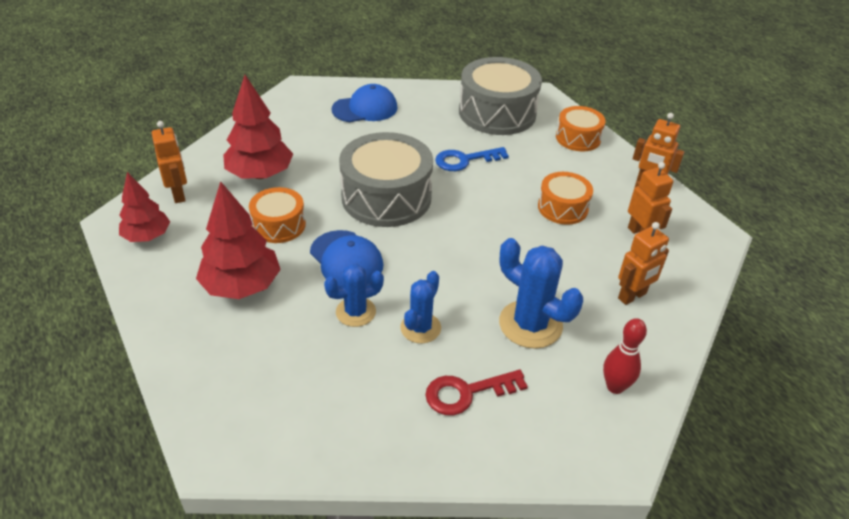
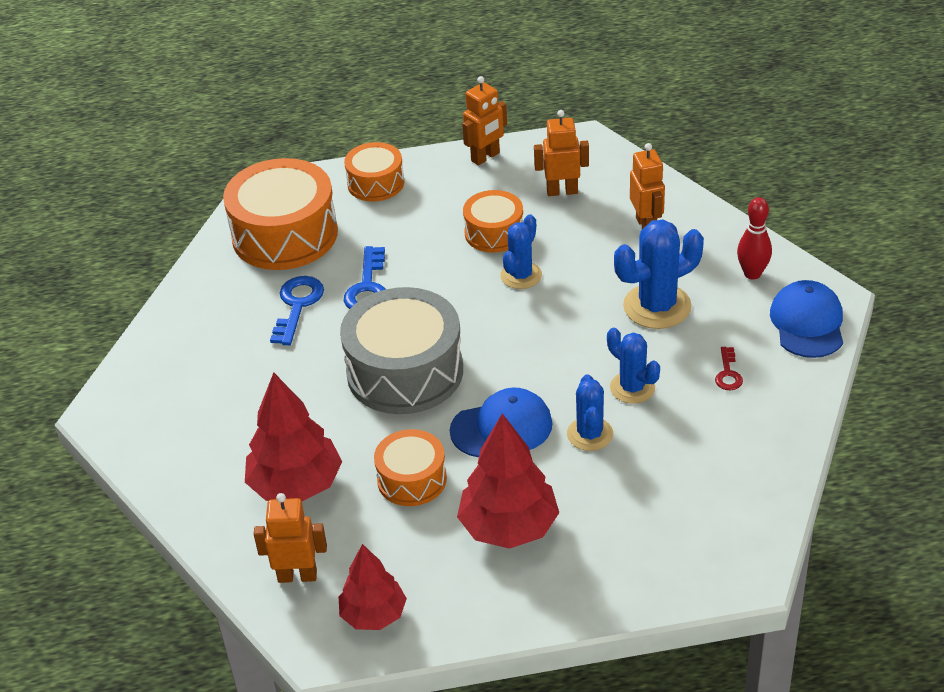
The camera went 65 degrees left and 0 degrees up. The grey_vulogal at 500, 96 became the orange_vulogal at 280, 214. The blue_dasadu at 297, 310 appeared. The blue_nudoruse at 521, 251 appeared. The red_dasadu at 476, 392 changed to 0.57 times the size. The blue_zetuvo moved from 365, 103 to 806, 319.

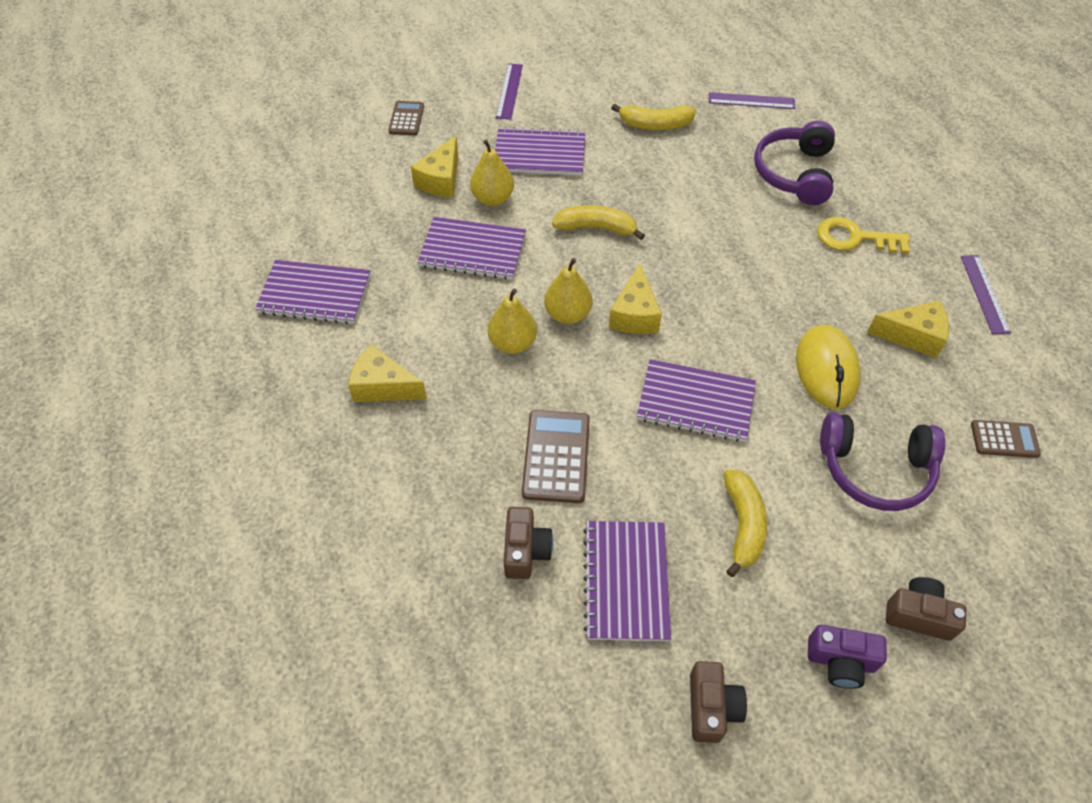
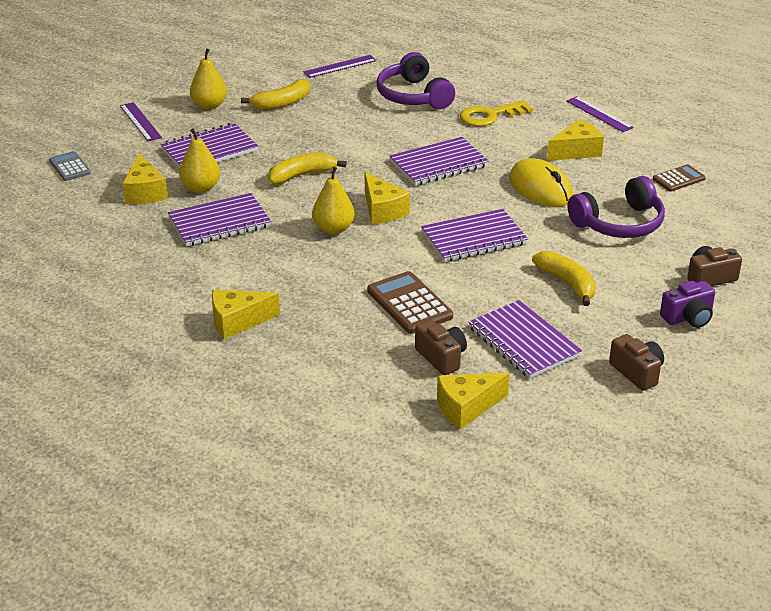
The camera went 35 degrees left and 20 degrees down. The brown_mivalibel at 406, 118 became the grey_mivalibel at 70, 166. The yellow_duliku moved from 512, 321 to 208, 79. The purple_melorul moved from 313, 292 to 439, 161. The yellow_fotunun at 473, 401 appeared.

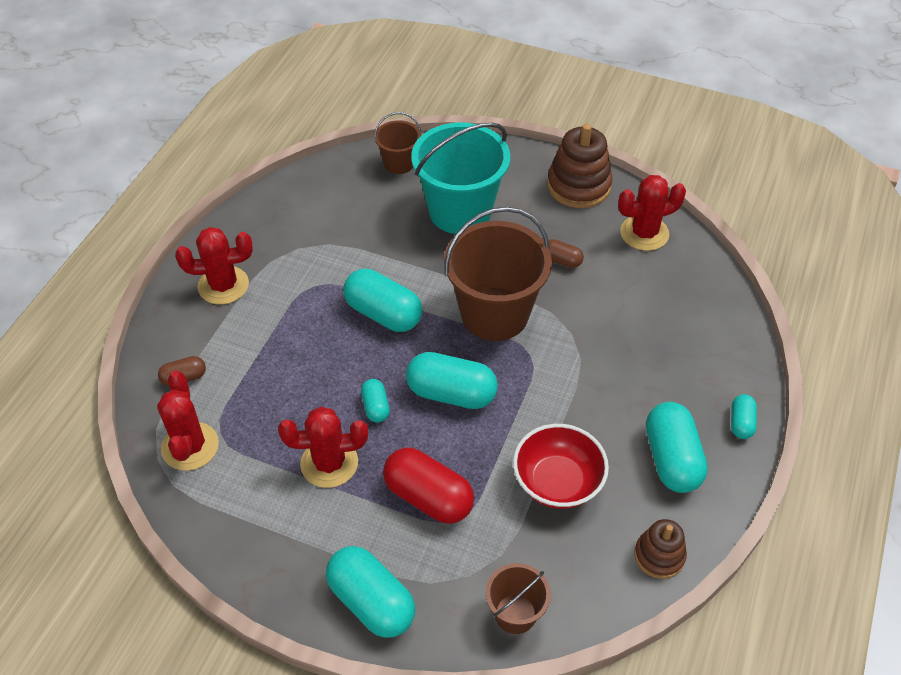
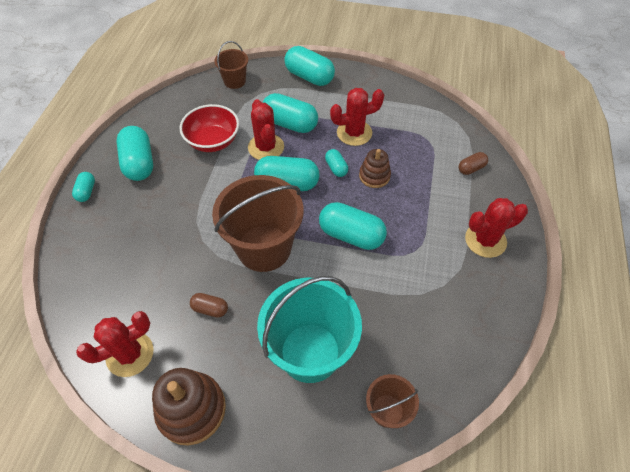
The camera went 170 degrees right and 5 degrees up. The red_nudoruse moved from 188, 421 to 266, 129. The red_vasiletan at 428, 486 became the turquoise_vasiletan at 290, 113. The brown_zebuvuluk moved from 660, 549 to 375, 168.

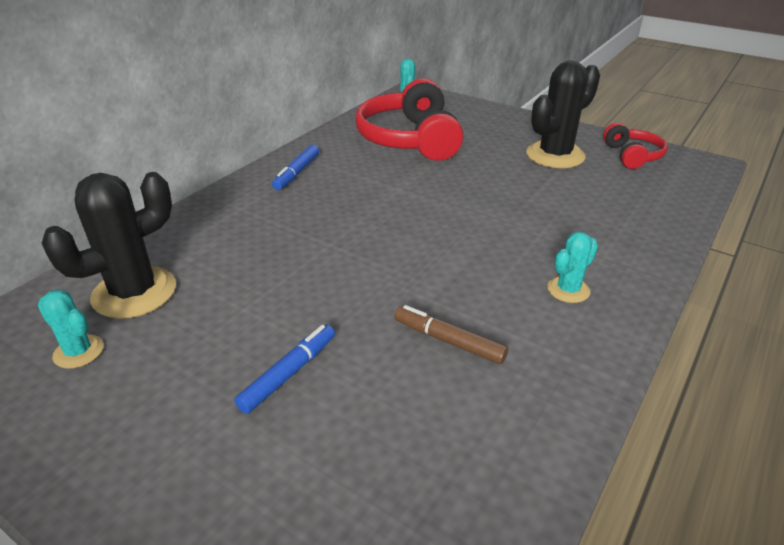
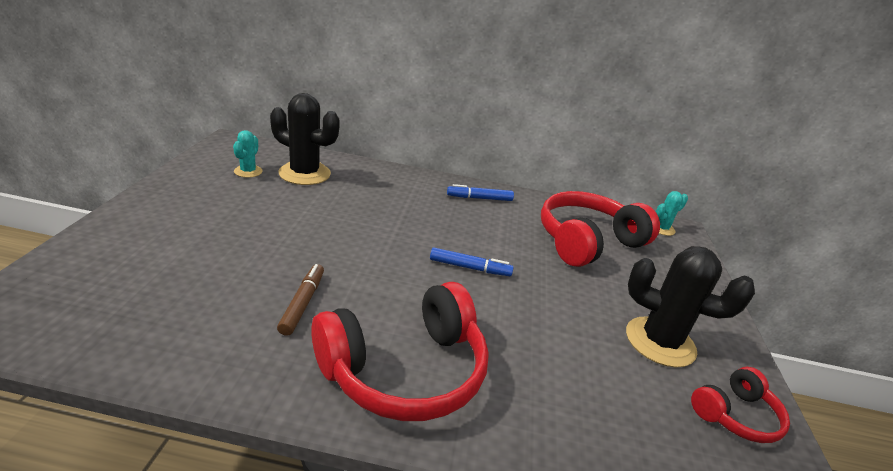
The camera went 60 degrees right and 5 degrees down. The turquoise_nudoruse at 573, 267 was replaced by the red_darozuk at 400, 351. The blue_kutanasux moved from 284, 369 to 472, 261.

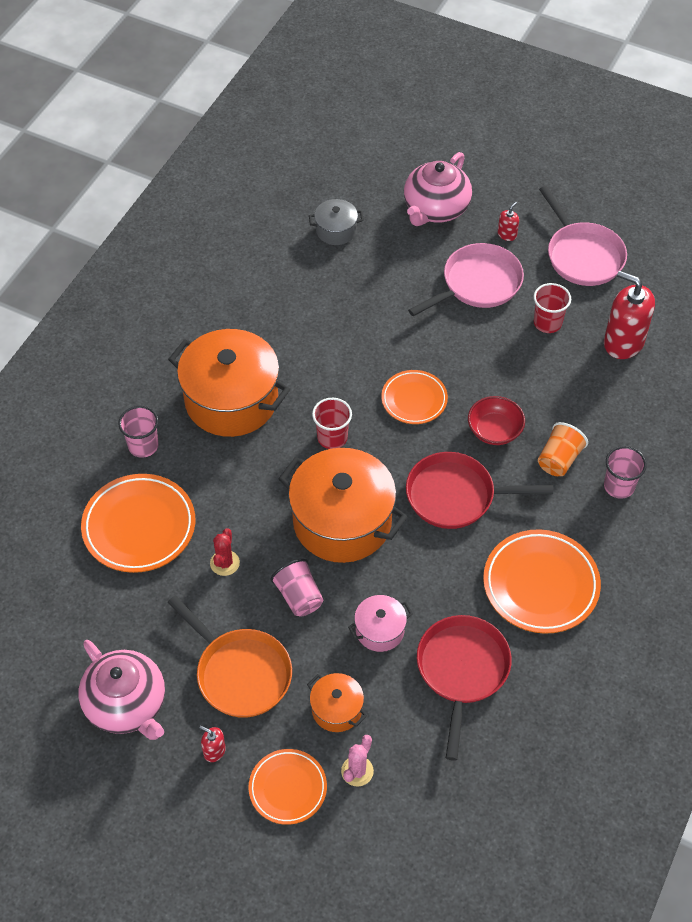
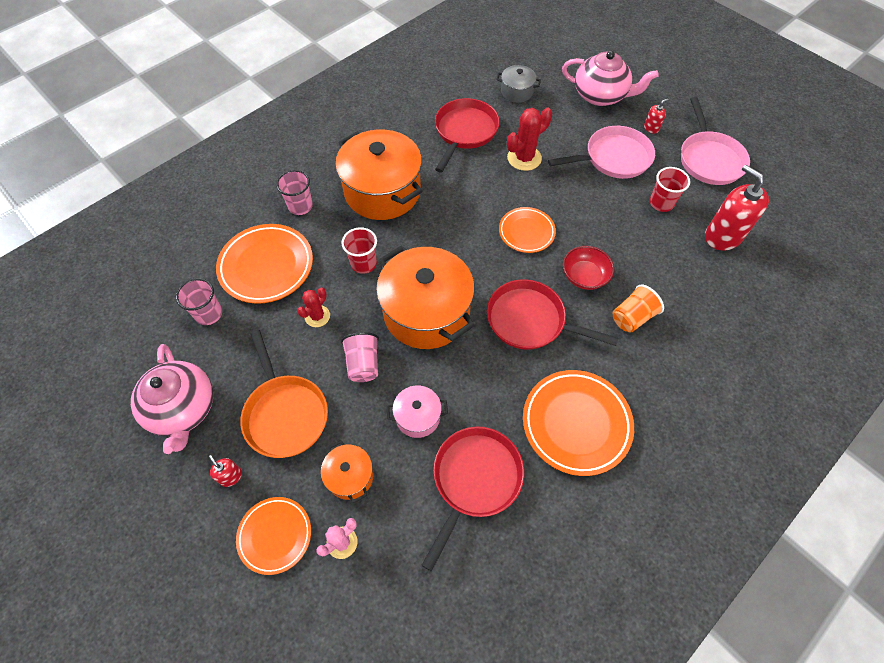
The camera went 20 degrees right and 5 degrees up. The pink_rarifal moved from 625, 472 to 199, 301. The red_rarifal moved from 332, 423 to 359, 250. The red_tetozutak at 467, 135 appeared. The red_nudoruse at 529, 139 appeared. The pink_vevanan at 438, 189 turned 120 degrees counterclockwise.

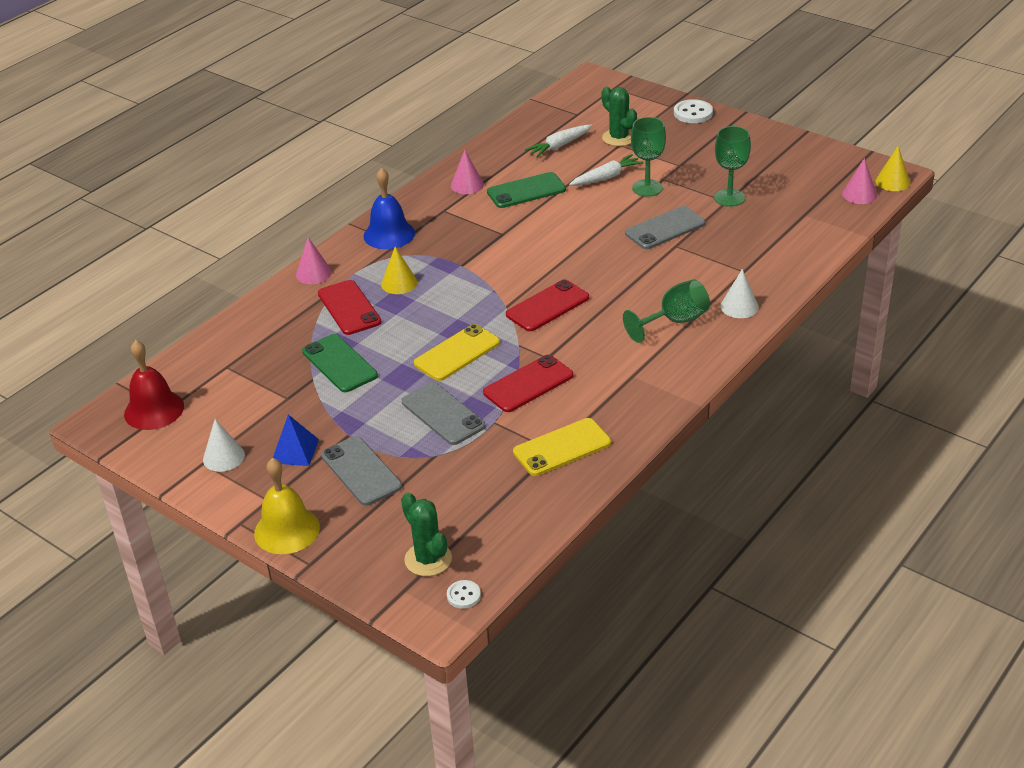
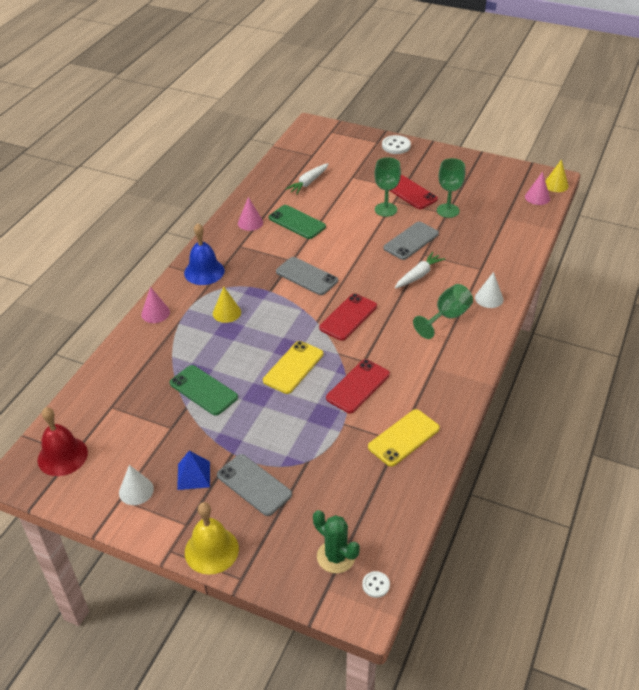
The camera went 15 degrees left and 5 degrees up. The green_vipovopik at 526, 190 turned 75 degrees clockwise. The grey_vipovopik moved from 443, 413 to 307, 276. The red_vipovopik moved from 349, 307 to 413, 192. The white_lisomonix moved from 606, 170 to 420, 270. The green_nudoruse at 619, 116 disappeared.

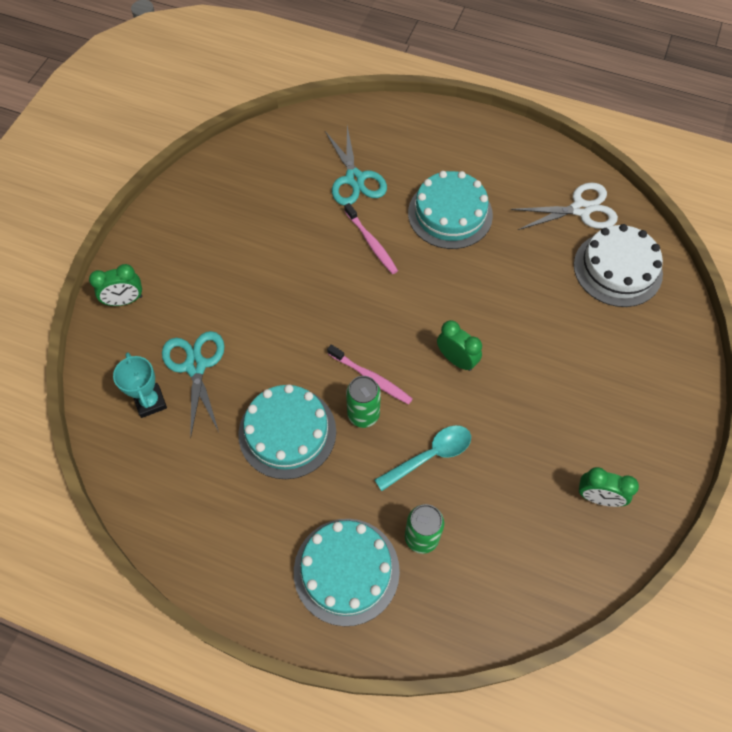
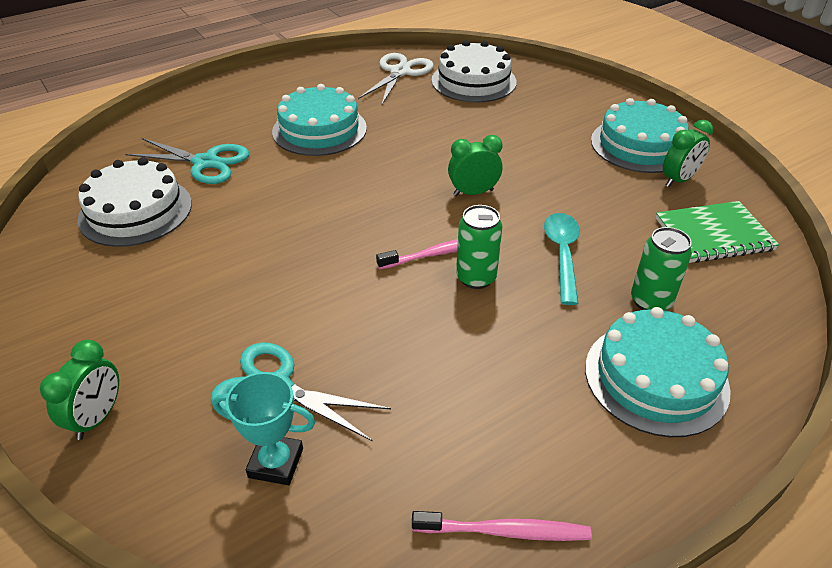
The camera went 55 degrees left and 20 degrees down. The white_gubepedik at 134, 202 appeared. The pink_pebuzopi moved from 371, 238 to 502, 526. The turquoise_gubepedik moved from 287, 431 to 640, 135. The green_melorul at 717, 232 appeared.

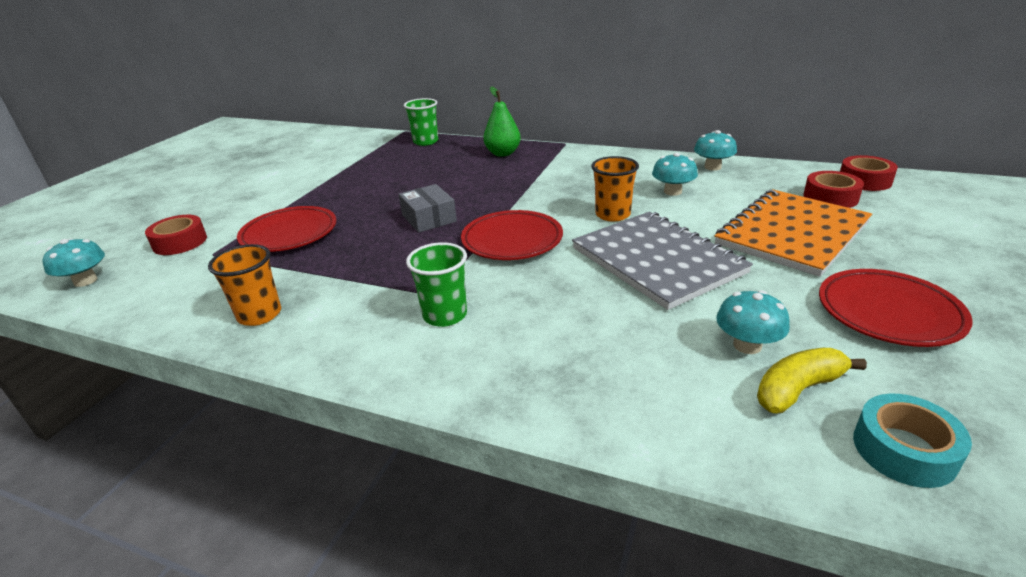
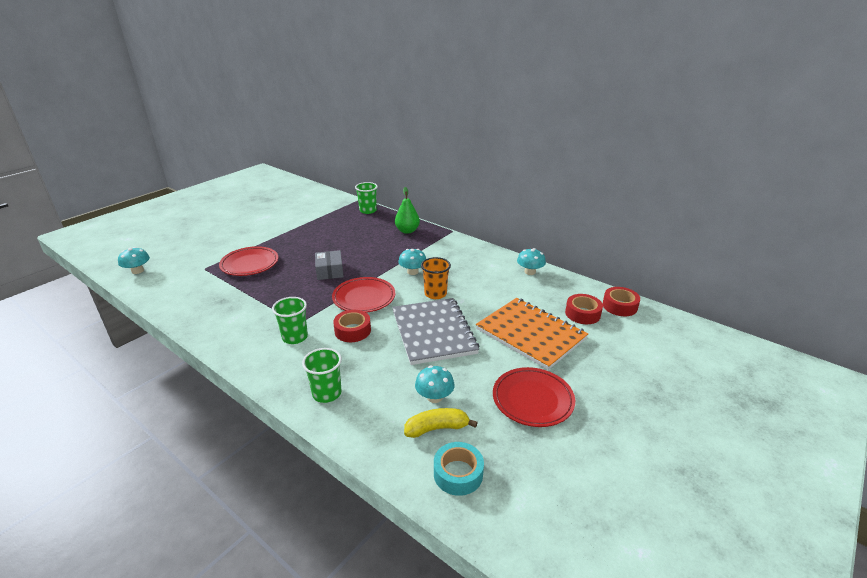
The camera went 15 degrees right and 0 degrees up. The green_rarifal at 322, 375 appeared. The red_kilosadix moved from 176, 235 to 352, 326. The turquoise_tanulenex moved from 675, 174 to 412, 262. The orange_melorul at 793, 233 turned 75 degrees clockwise. The orange_rarifal at 244, 285 disappeared.

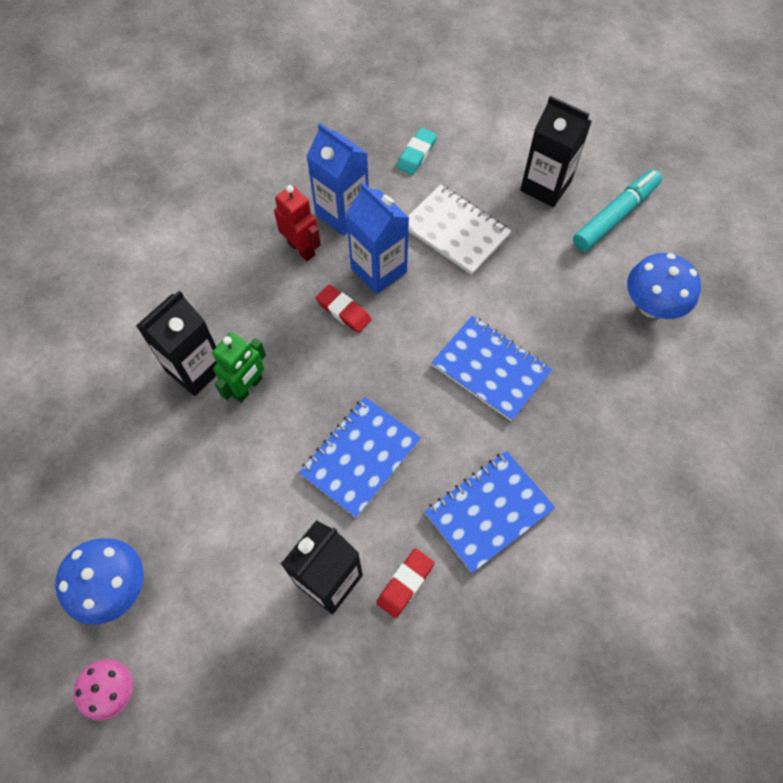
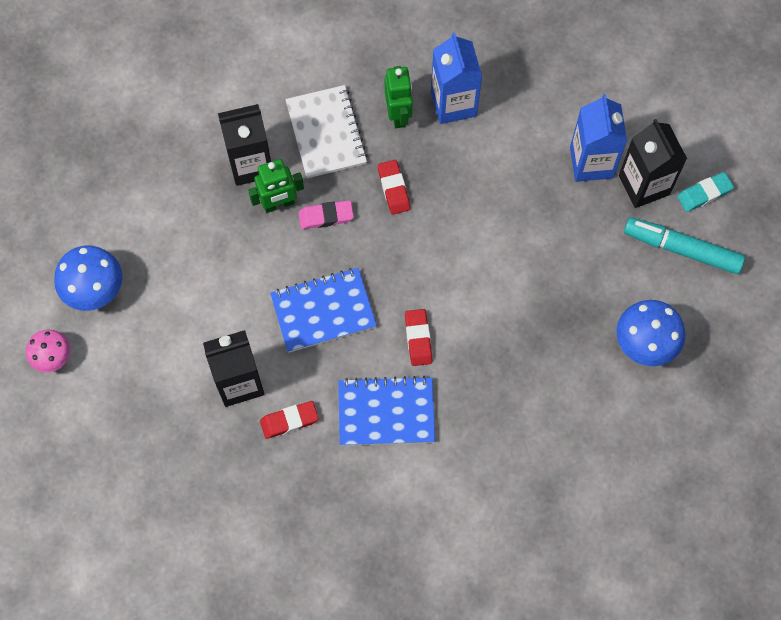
The camera went 35 degrees right and 5 degrees up. The white_melorul moved from 459, 229 to 326, 131. The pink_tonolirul at 326, 214 appeared. The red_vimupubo at 297, 223 became the green_vimupubo at 399, 97. The red_tonolirul at 419, 337 appeared. The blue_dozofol moved from 377, 238 to 598, 138. The turquoise_kutanasux at 617, 210 turned 150 degrees counterclockwise. The turquoise_tonolirul moved from 417, 151 to 705, 192. The blue_melorul at 491, 368 disappeared.

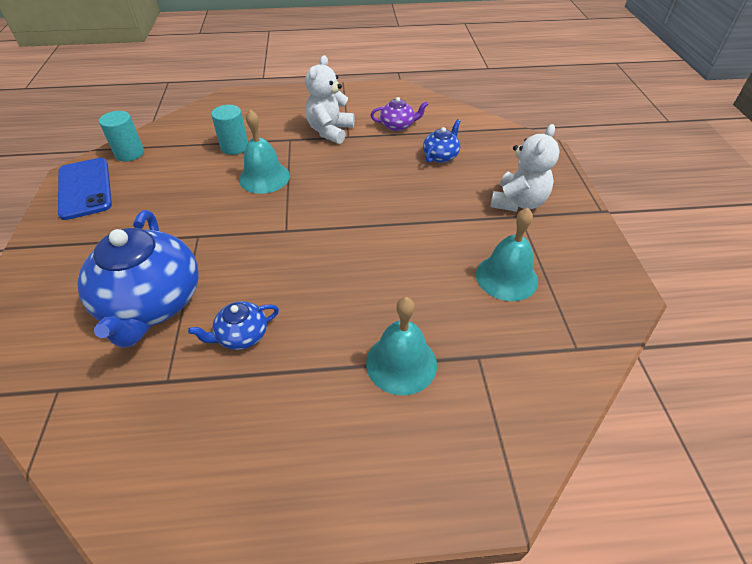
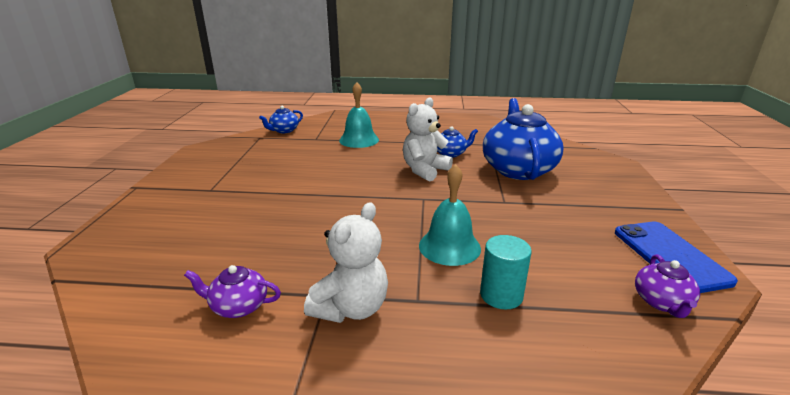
The camera went 170 degrees left and 20 degrees down. The blue_vevanan moved from 442, 141 to 281, 119. The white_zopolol moved from 525, 168 to 428, 139. The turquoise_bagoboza at 121, 136 was replaced by the purple_vevanan at 667, 286. The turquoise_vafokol at 507, 254 disappeared.

